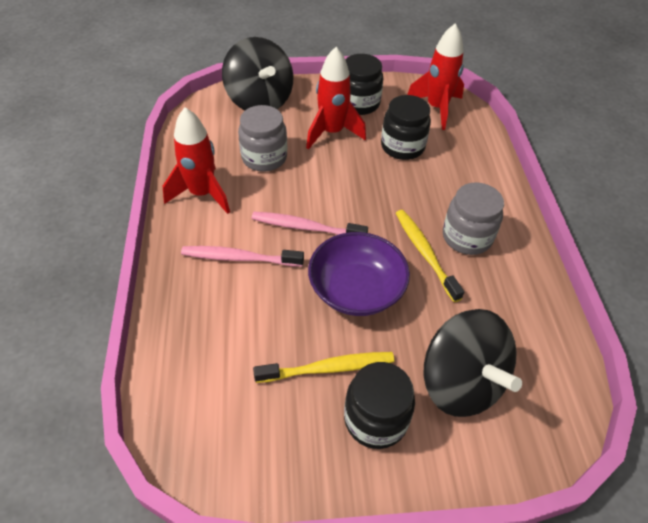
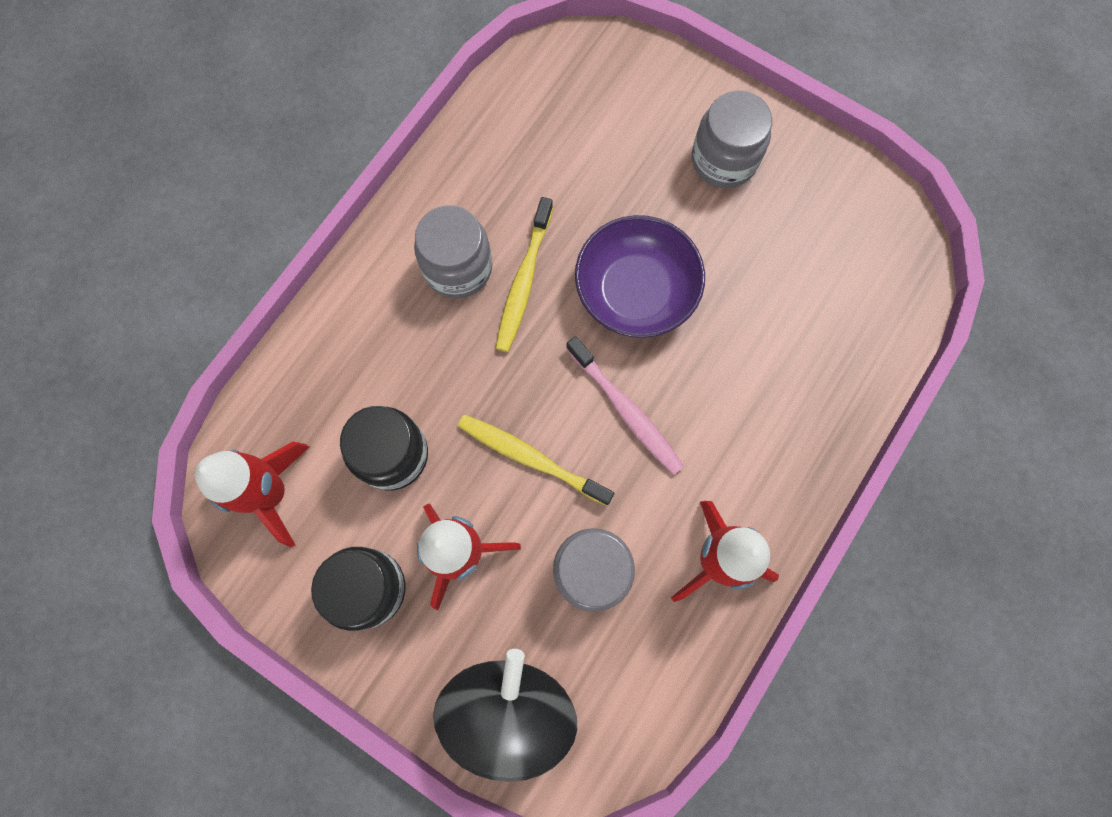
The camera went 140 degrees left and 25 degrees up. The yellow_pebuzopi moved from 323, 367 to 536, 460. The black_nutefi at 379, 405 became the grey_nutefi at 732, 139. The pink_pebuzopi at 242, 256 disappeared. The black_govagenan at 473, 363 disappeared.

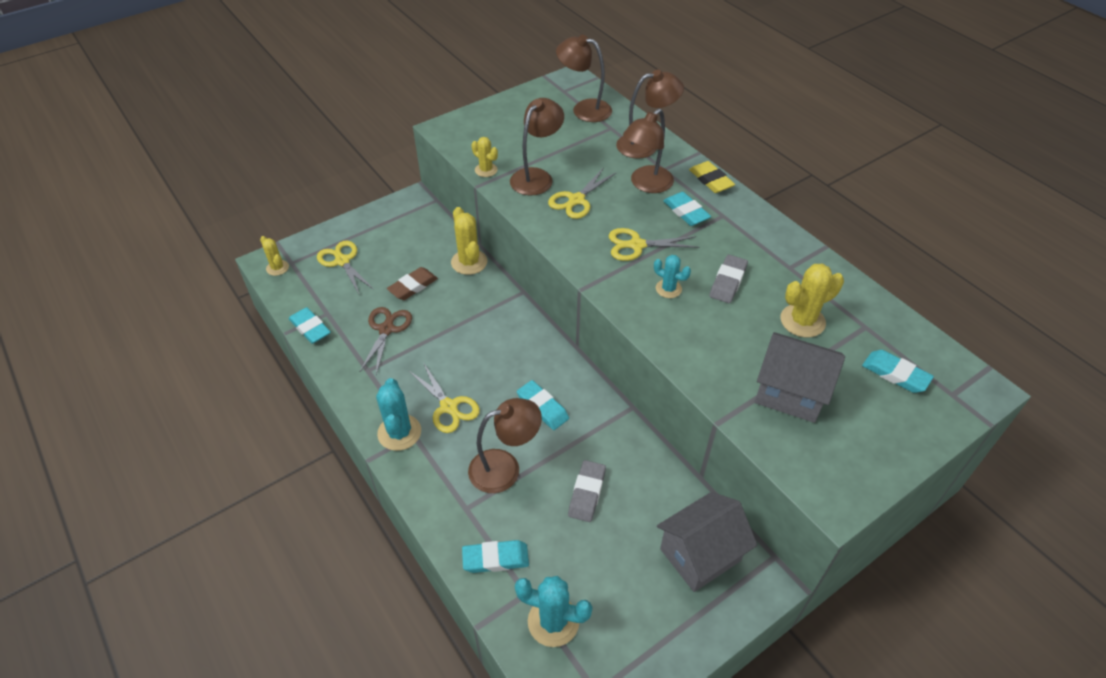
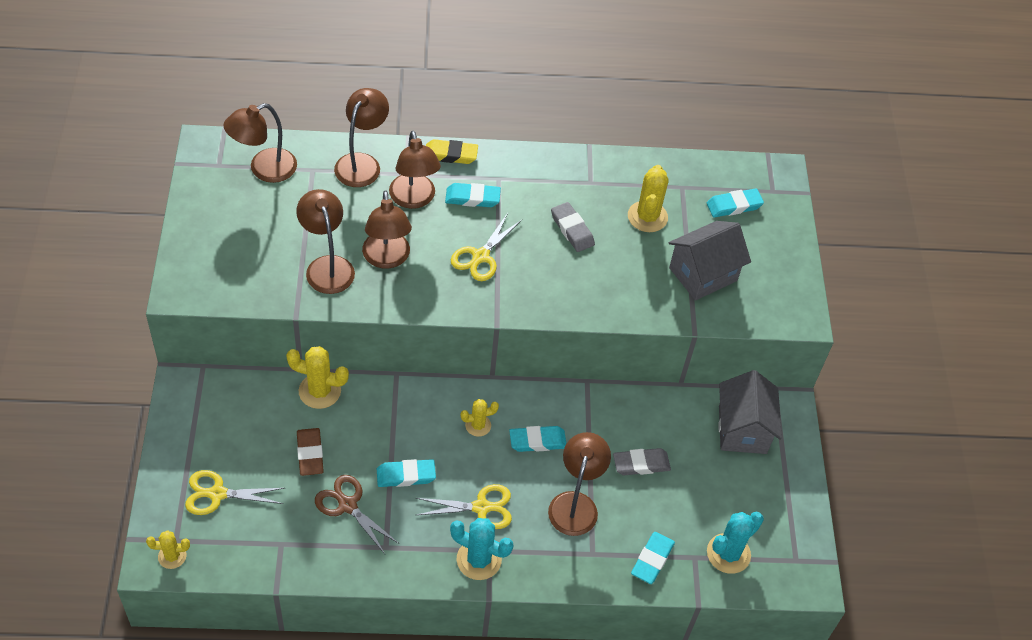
The camera went 60 degrees left and 5 degrees up. The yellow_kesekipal at 582, 193 was replaced by the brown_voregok at 387, 229. The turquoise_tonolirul moved from 310, 325 to 406, 473. The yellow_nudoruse moved from 484, 157 to 480, 418. The grey_tonolirul at 587, 491 turned 60 degrees counterclockwise. The turquoise_nudoruse at 672, 276 disappeared.

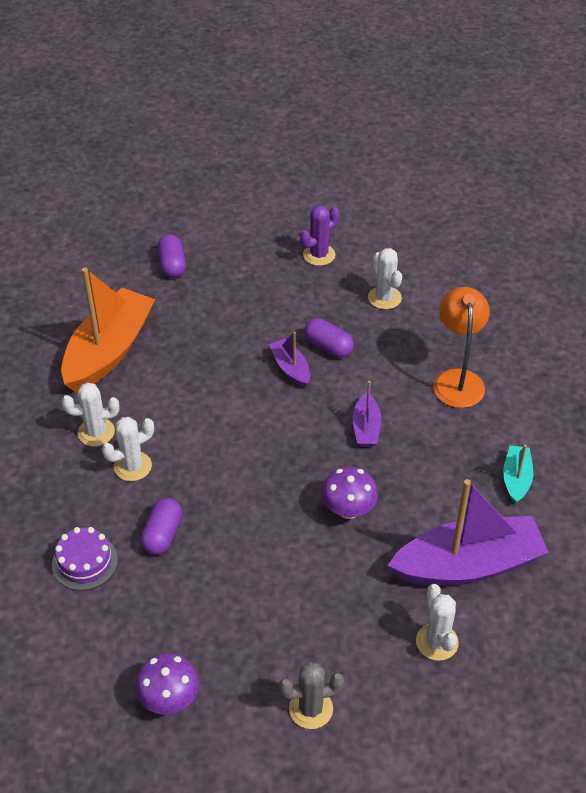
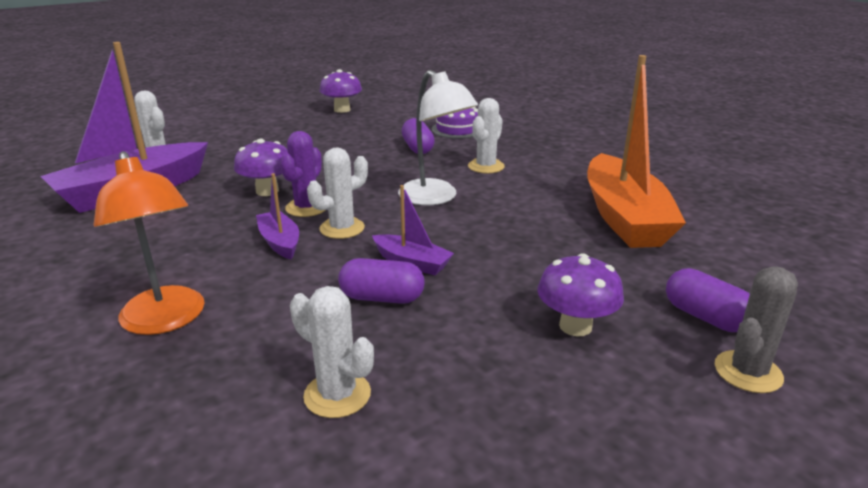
The camera went 150 degrees right and 20 degrees down. The purple_nudoruse moved from 320, 235 to 302, 174. The white_nudoruse moved from 90, 414 to 337, 193. The white_voregok at 438, 137 appeared. The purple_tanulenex at 580, 294 appeared. The grey_nudoruse moved from 311, 695 to 756, 329. The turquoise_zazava at 518, 474 disappeared.

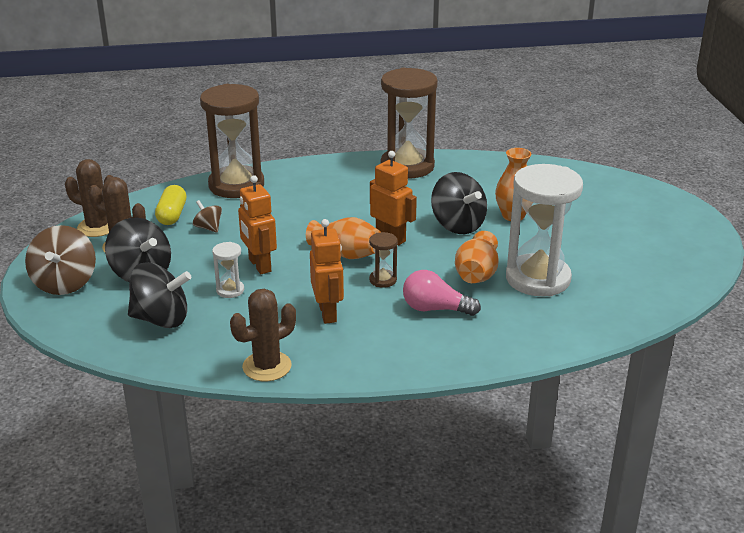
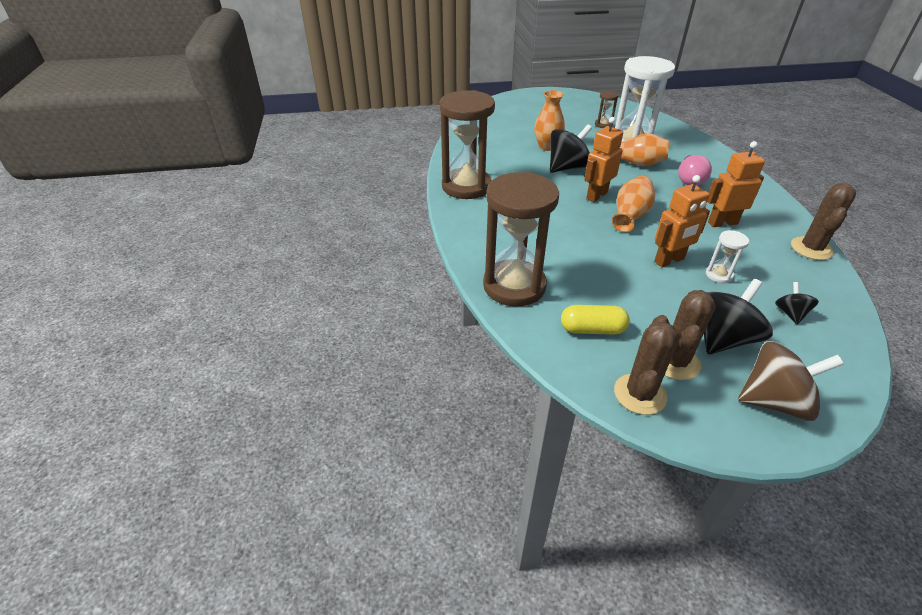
The camera went 90 degrees left and 10 degrees up. The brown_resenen moved from 383, 260 to 607, 109. The black_govagenan at 159, 295 changed to 0.52 times the size. The brown_nudoruse at 263, 335 turned 60 degrees clockwise. The brown_govagenan at 207, 216 disappeared.

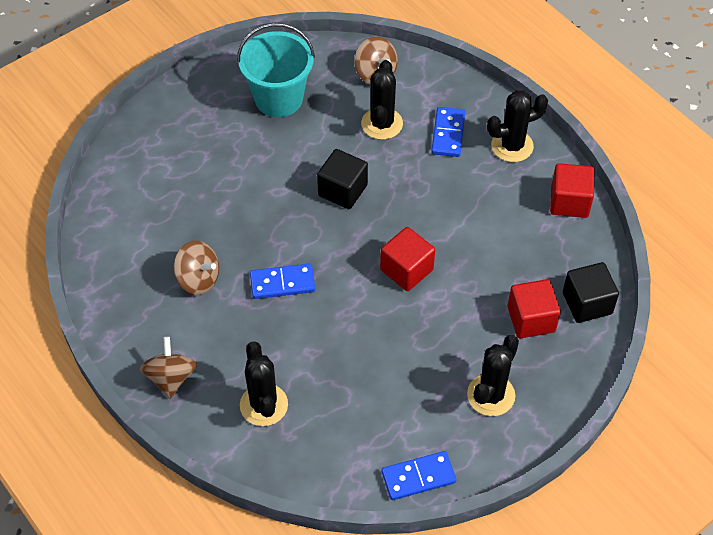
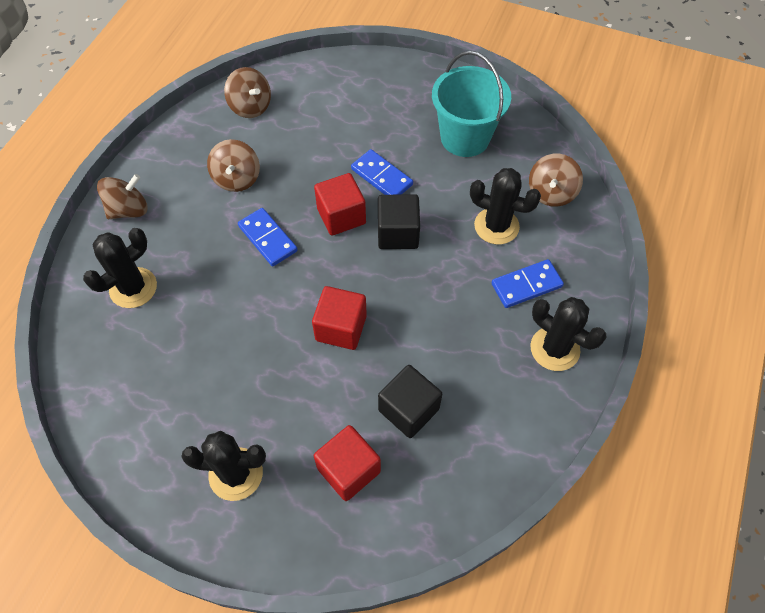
The camera went 60 degrees right and 5 degrees up. The brown_govagenan at 247, 92 appeared. The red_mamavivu moved from 572, 190 to 340, 204. The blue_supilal moved from 418, 475 to 382, 172. The black_mamavivu moved from 591, 292 to 410, 401. The black_nudoruse at 382, 100 turned 45 degrees clockwise.

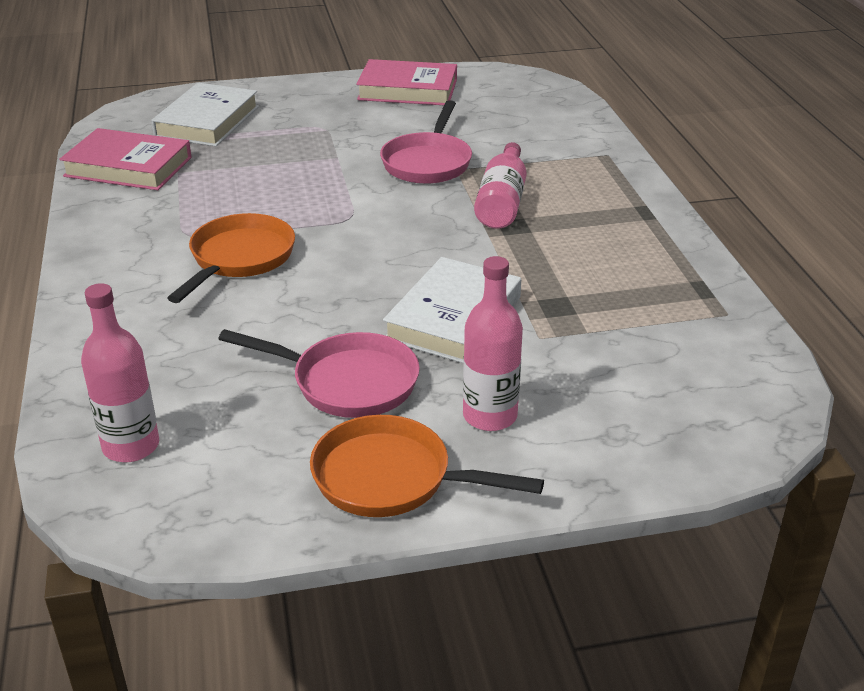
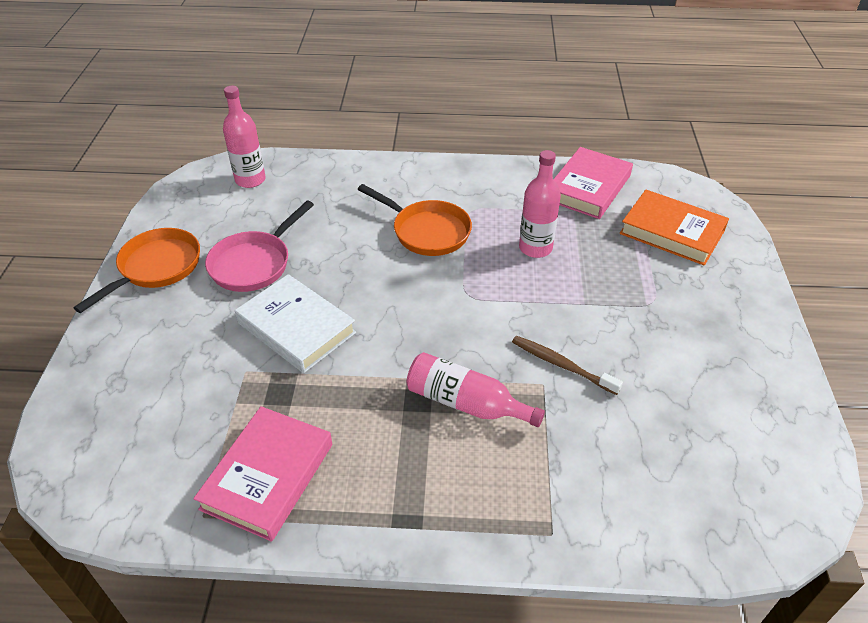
The camera went 105 degrees right and 10 degrees up. The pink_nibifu moved from 406, 82 to 262, 474. The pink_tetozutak at 426, 142 was replaced by the brown_pebuzopi at 567, 365. The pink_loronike moved from 493, 343 to 540, 204. The white_nibifu at 205, 114 became the orange_nibifu at 674, 228.

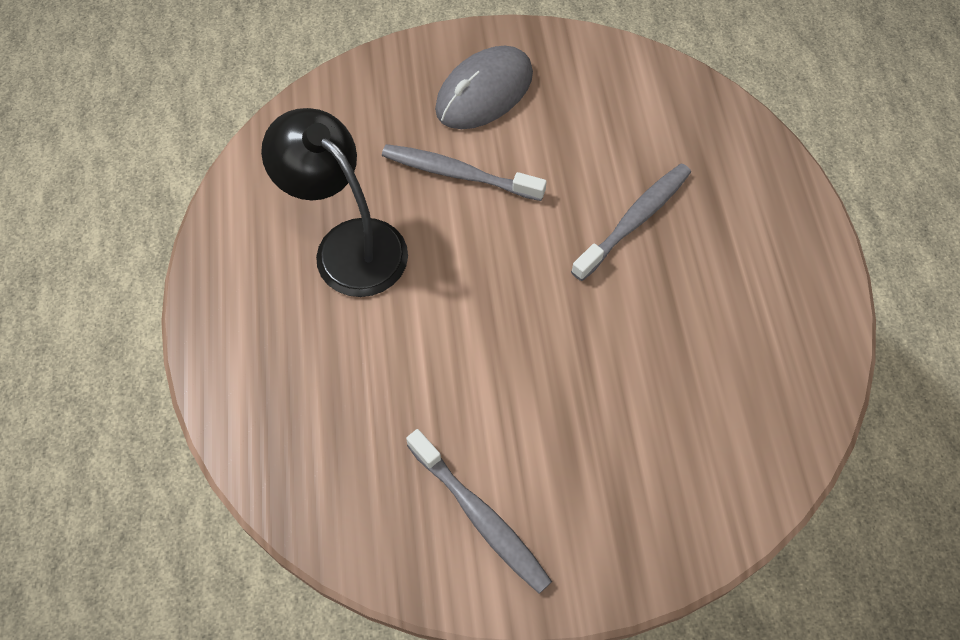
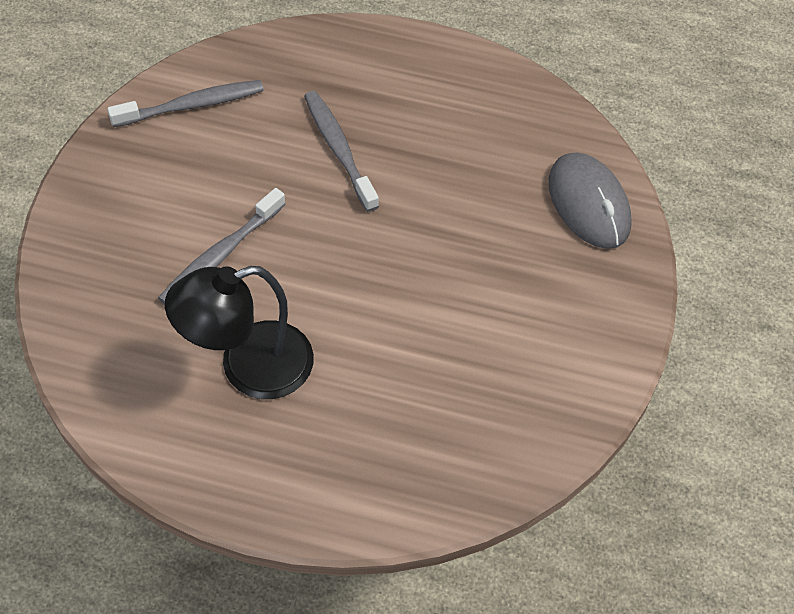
The camera went 70 degrees left and 5 degrees down. The grey_pebuzopi moved from 479, 511 to 185, 103. The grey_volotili moved from 484, 87 to 590, 200.

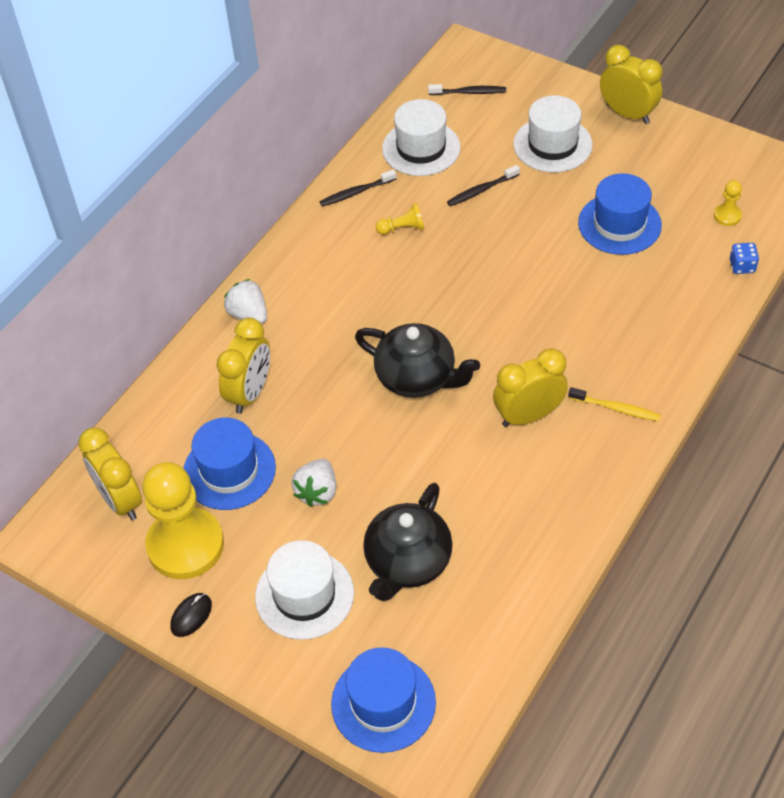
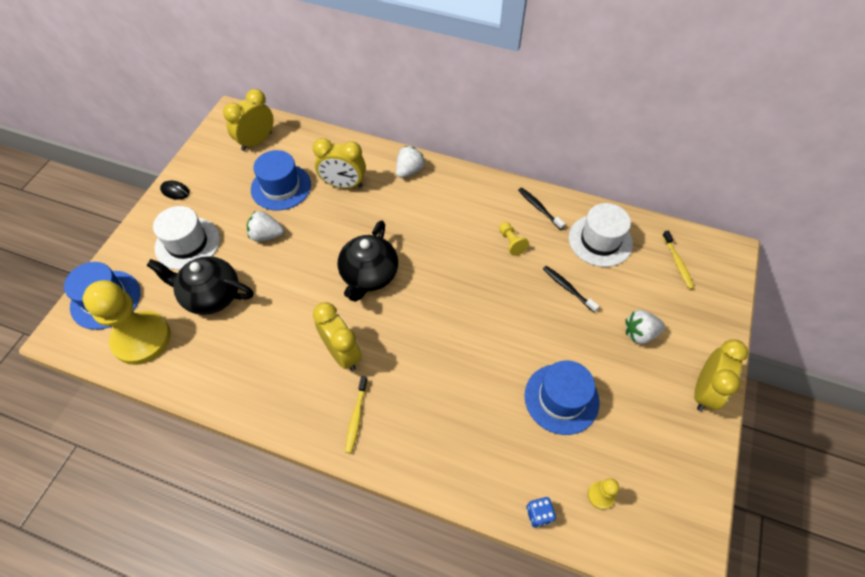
The camera went 75 degrees right and 5 degrees up. The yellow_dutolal moved from 183, 520 to 127, 322. The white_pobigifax at 553, 133 was replaced by the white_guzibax at 645, 327. The black_pebuzopi at 467, 89 became the yellow_pebuzopi at 678, 260.

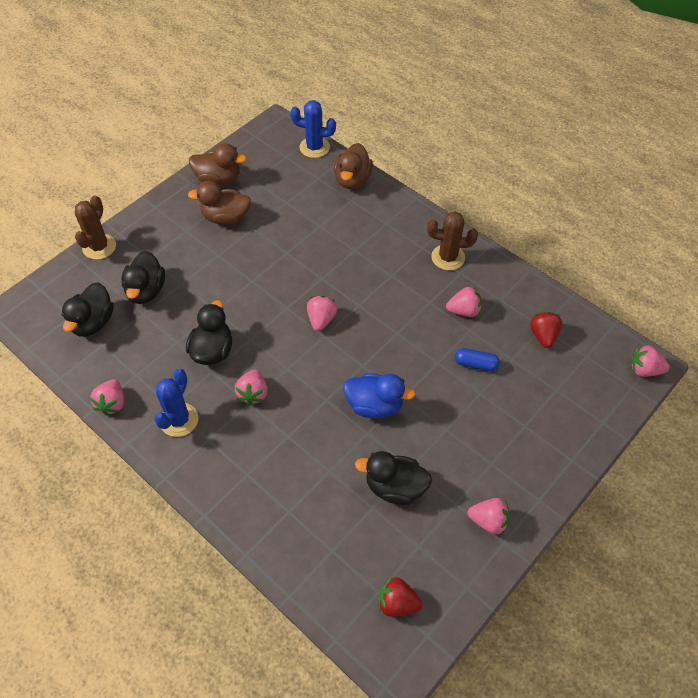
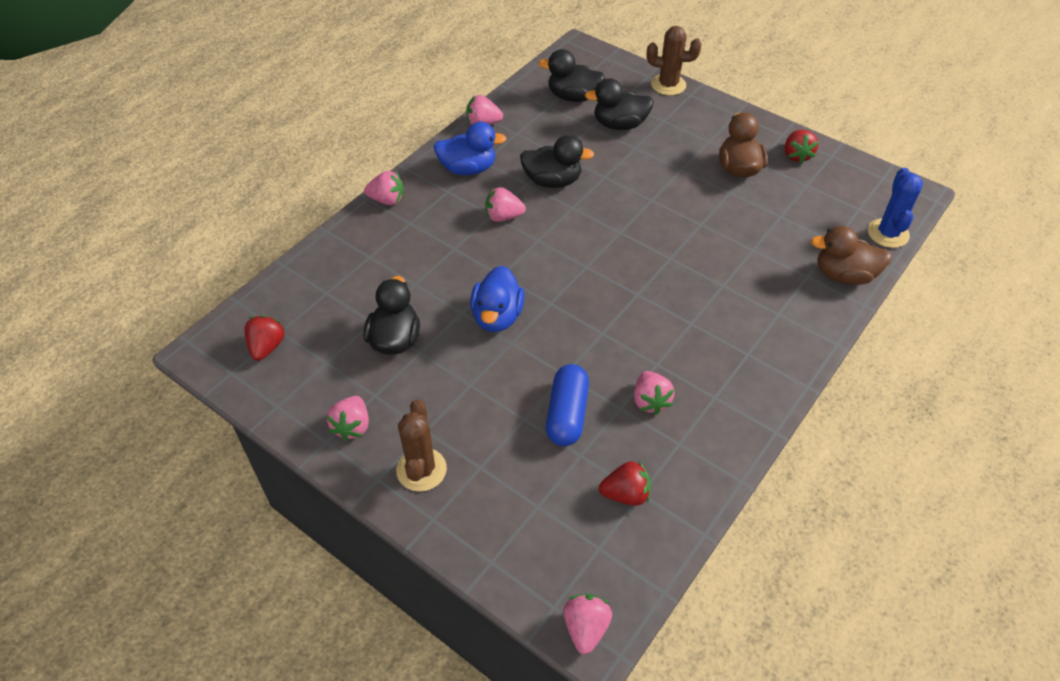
The camera went 85 degrees right and 5 degrees down. The pink_guzibax moved from 322, 313 to 383, 188. The brown_nudoruse moved from 452, 240 to 421, 445. The blue_nudoruse at 176, 403 was replaced by the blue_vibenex at 470, 148. The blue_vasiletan at 477, 359 changed to 1.56 times the size. The brown_vibenex at 218, 164 was replaced by the red_guzibax at 802, 147.

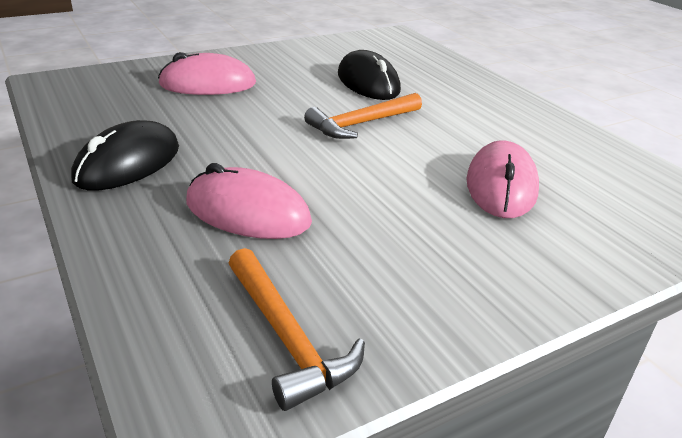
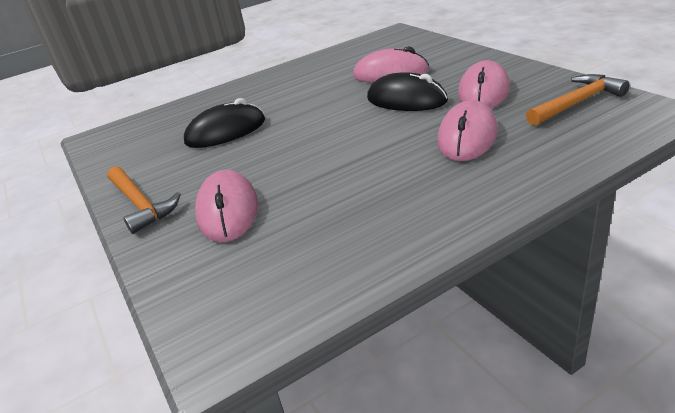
The camera went 85 degrees left and 0 degrees up. The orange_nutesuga moved from 363, 116 to 144, 200. The black_volotili moved from 125, 155 to 407, 91. The pink_volotili at 484, 84 appeared.

